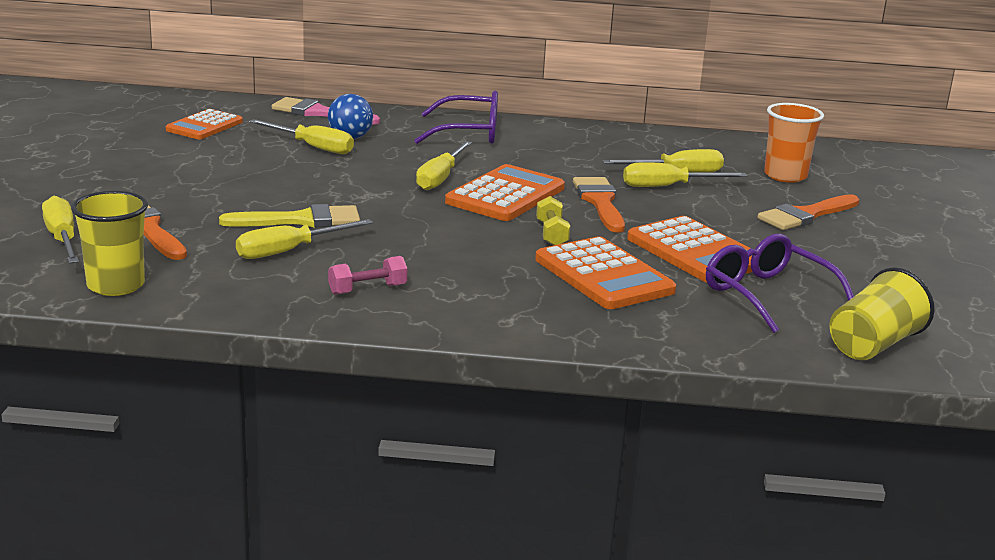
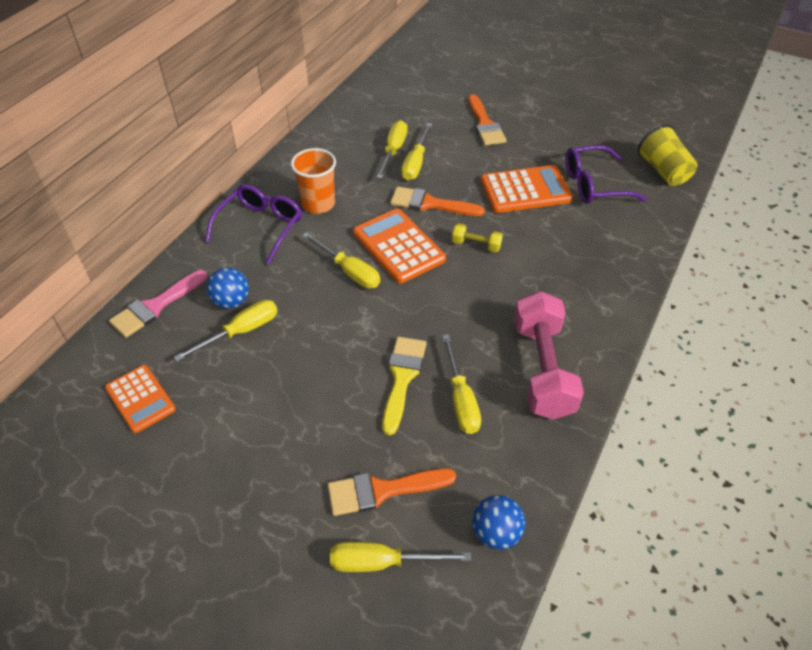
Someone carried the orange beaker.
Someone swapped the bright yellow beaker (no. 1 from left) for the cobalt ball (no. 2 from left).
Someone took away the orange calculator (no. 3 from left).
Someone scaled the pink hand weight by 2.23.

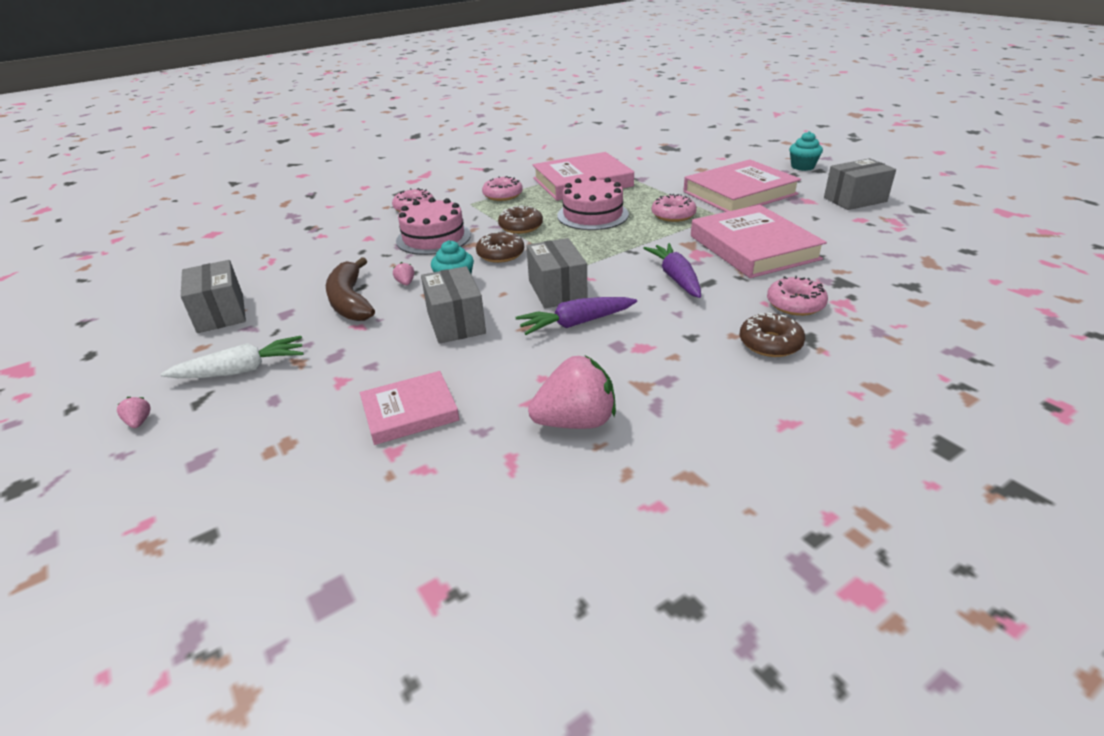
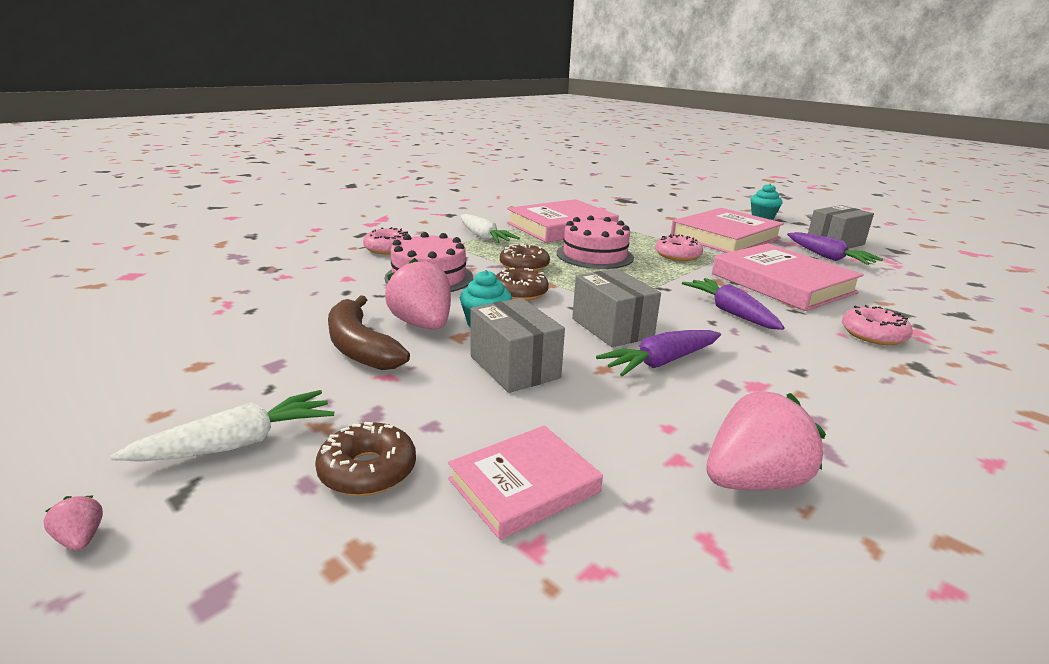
Someone swapped the pink glazed donut (no. 2 from left) for the snow-white toy carrot (no. 2 from left).
Someone took away the grey parcel (no. 1 from left).
Someone scaled the pink berry (no. 2 from left) by 2.47.
Someone carried the russet glazed donut (no. 3 from left in the first image).
Someone put down the royal purple toy carrot (no. 3 from left).

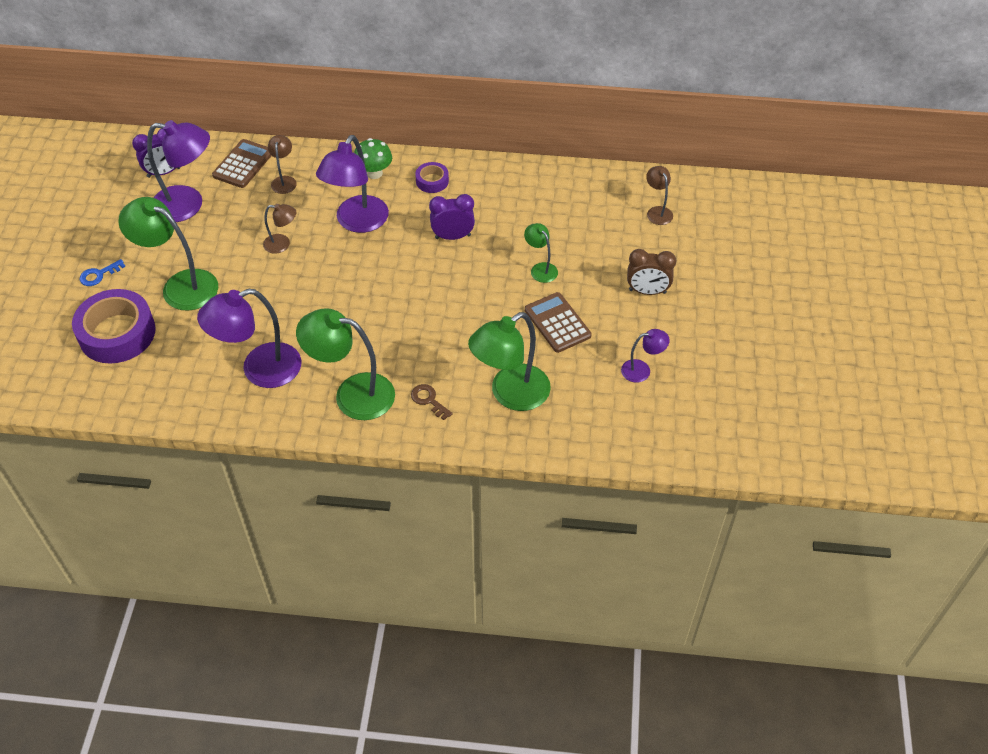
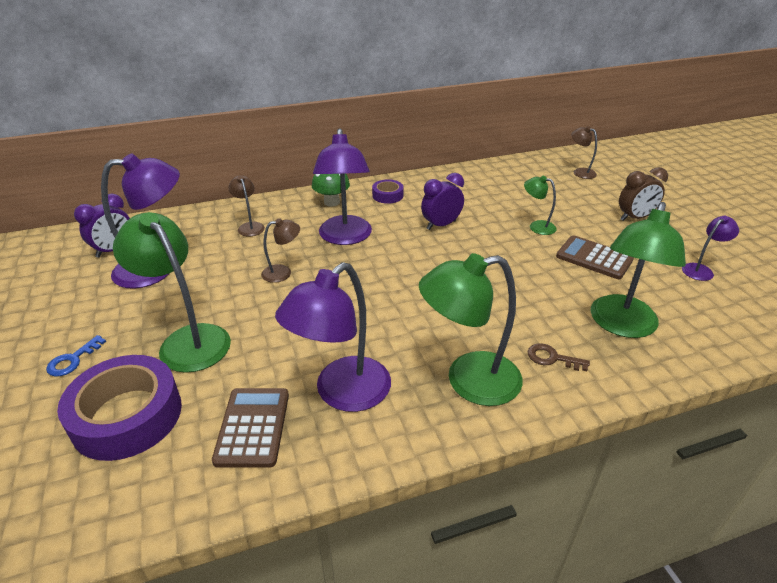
Someone carried the russet calculator (no. 1 from left).
Someone rotated the green reading lamp (no. 1 from left) by 45 degrees clockwise.

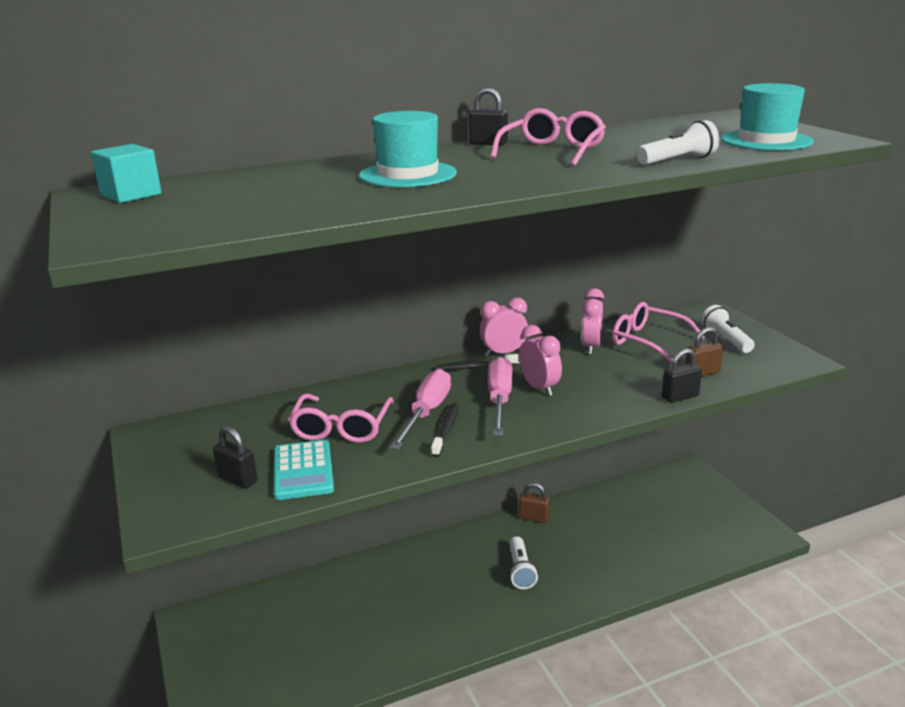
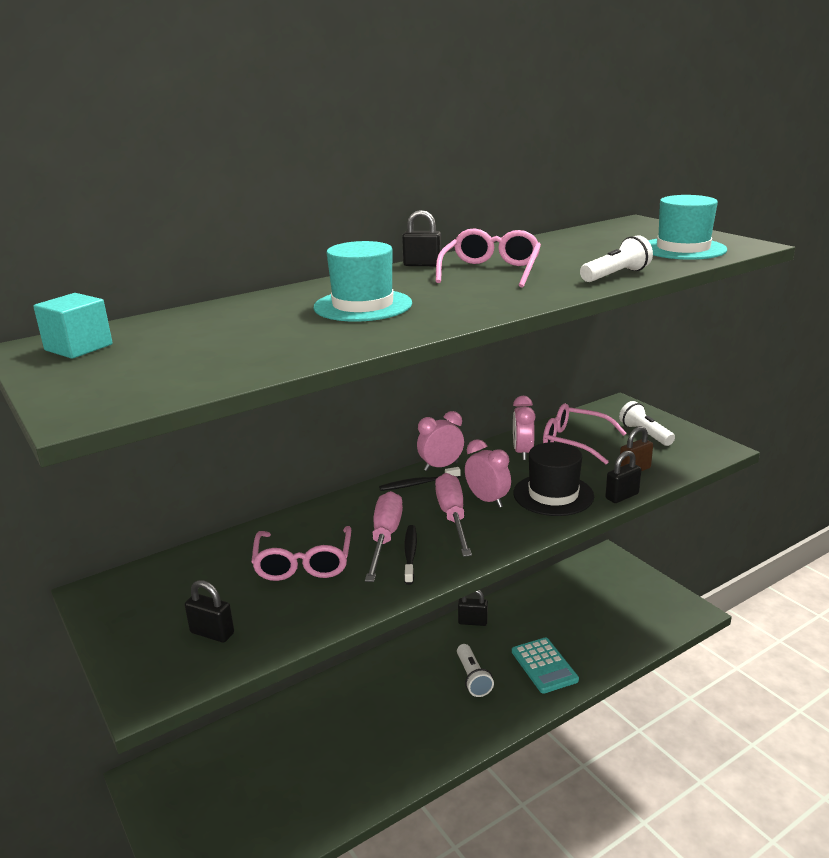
Someone carried the teal calculator.
Someone repainted the russet padlock (no. 1 from left), which became the jet-black padlock (no. 3 from left).
Someone put down the jet-black hat.

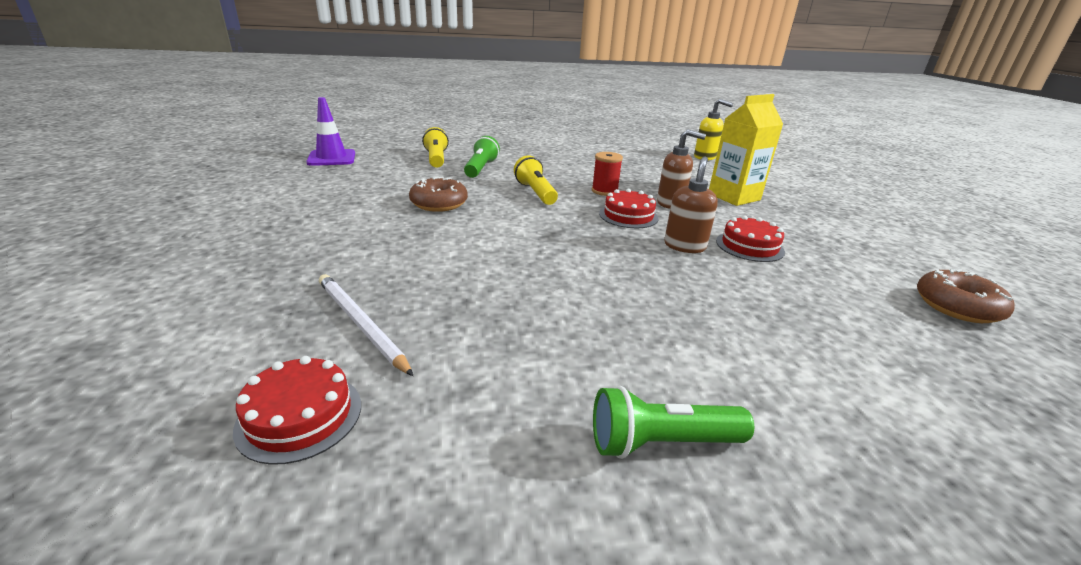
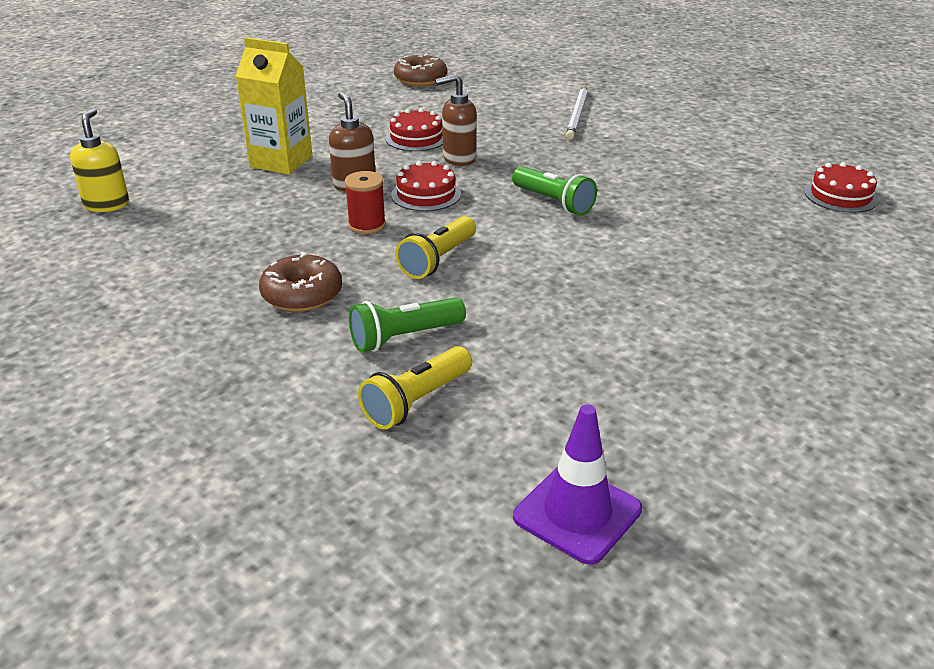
Someone carried the russet glazed donut (no. 1 from left).
Someone carried the snow-white wooden pencil.
Someone carried the green pocket torch (no. 2 from left).

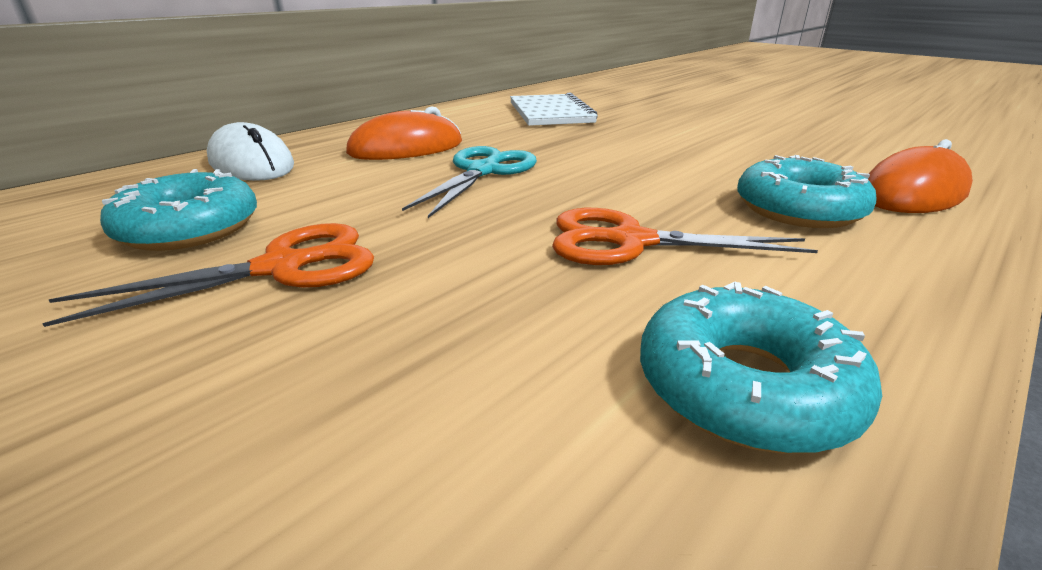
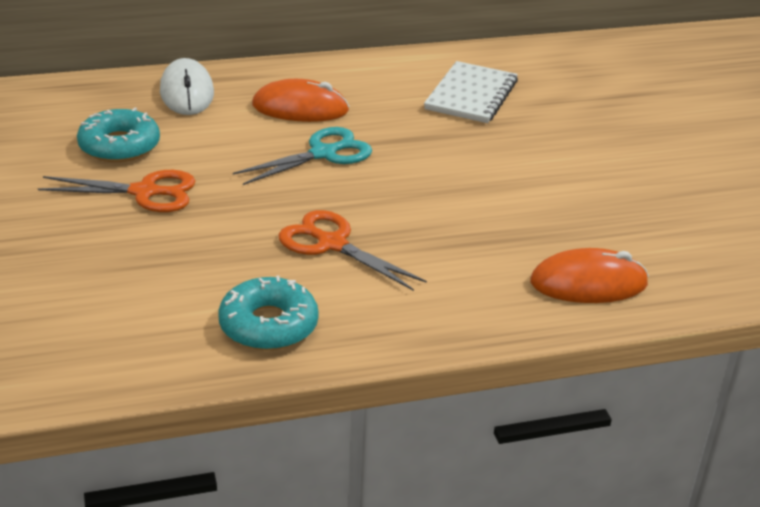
Someone took away the teal glazed donut (no. 3 from left).

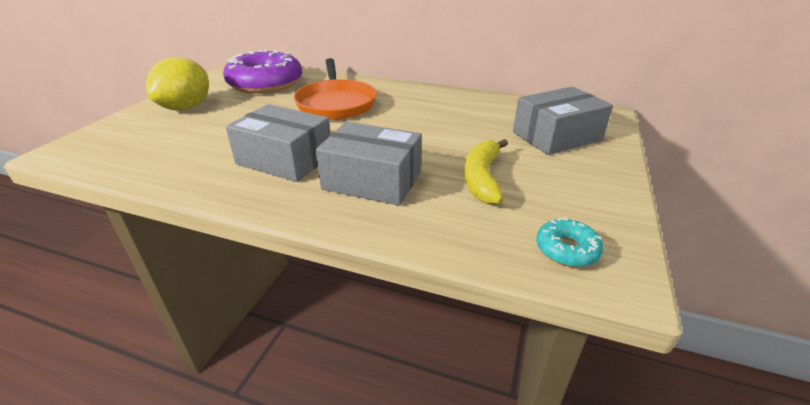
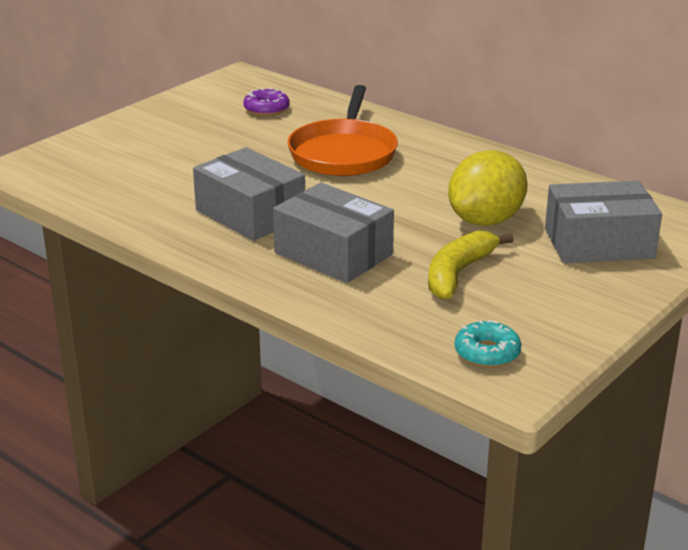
Someone scaled the royal purple glazed donut by 0.44.
Someone carried the bright yellow lemon.

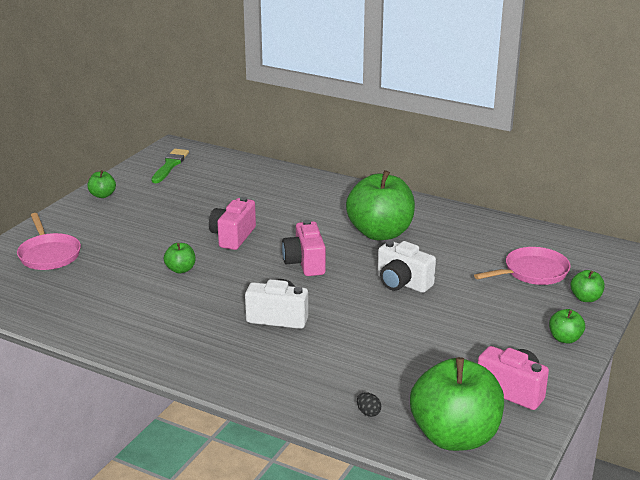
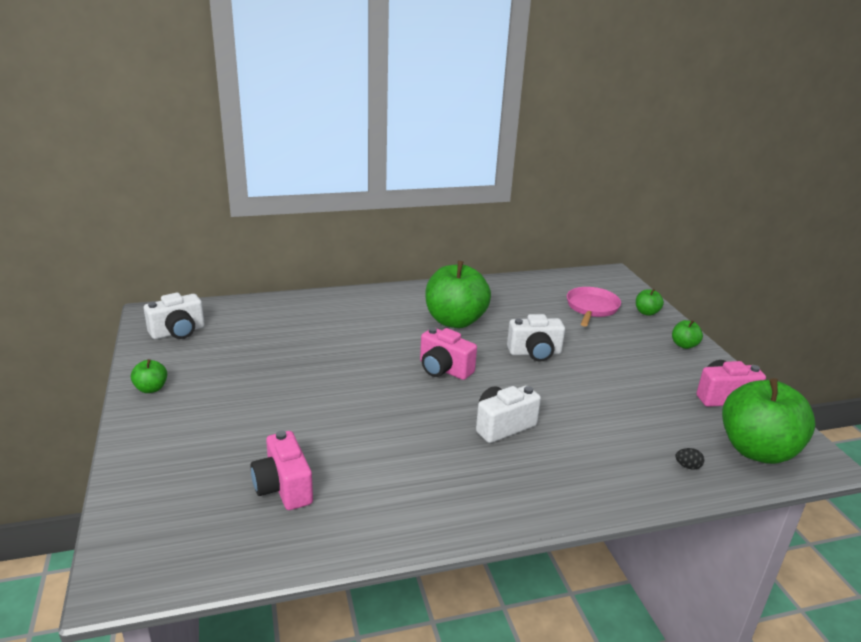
Someone swapped the green brush for the snow-white camera (no. 1 from left).
Someone carried the pink camera (no. 1 from left).
Someone took away the pink skillet (no. 1 from left).
Someone took away the green toy apple (no. 2 from left).

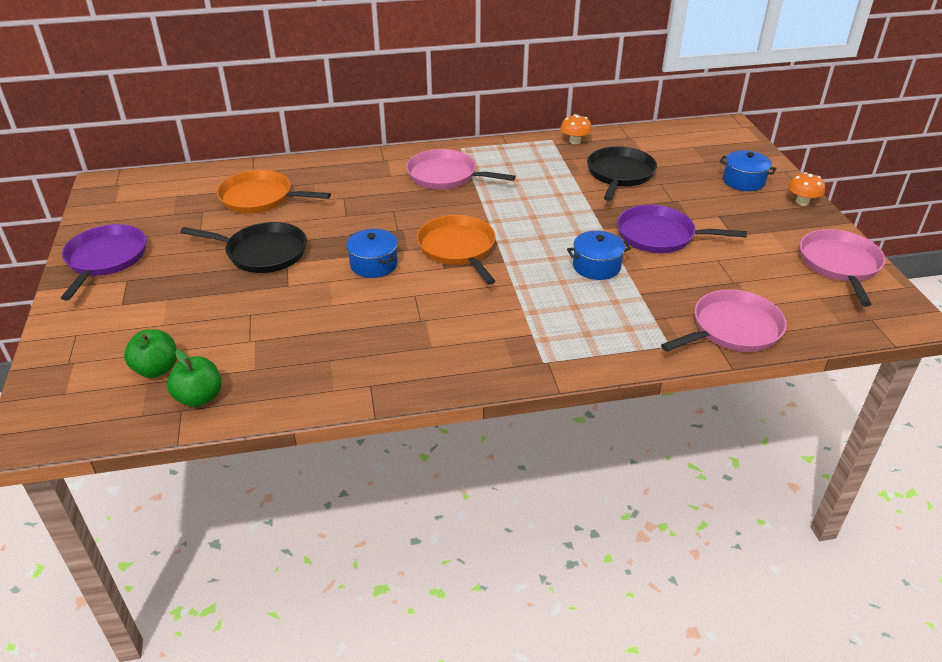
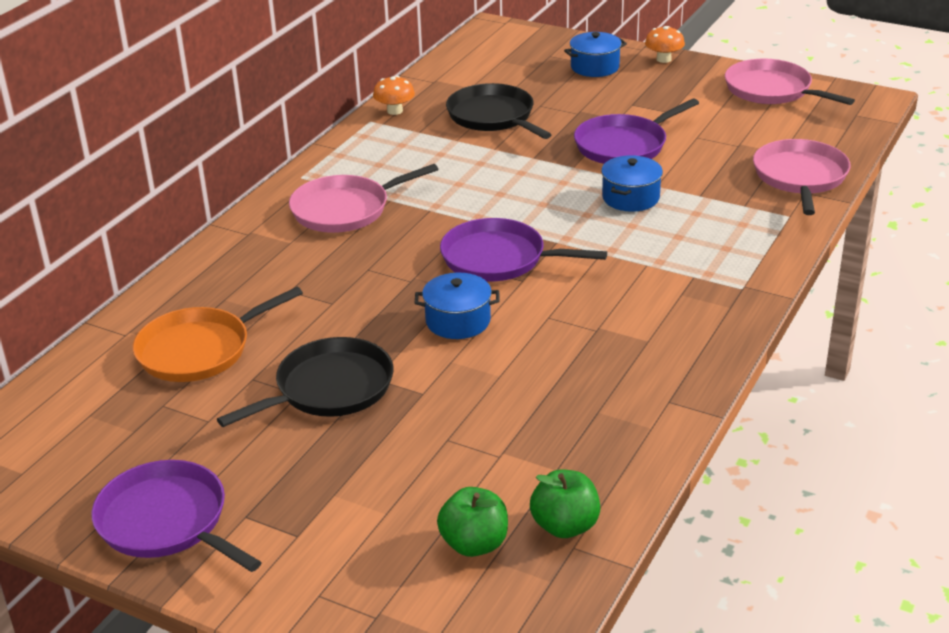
Someone repainted the orange skillet (no. 2 from left), which became the royal purple skillet (no. 2 from left).

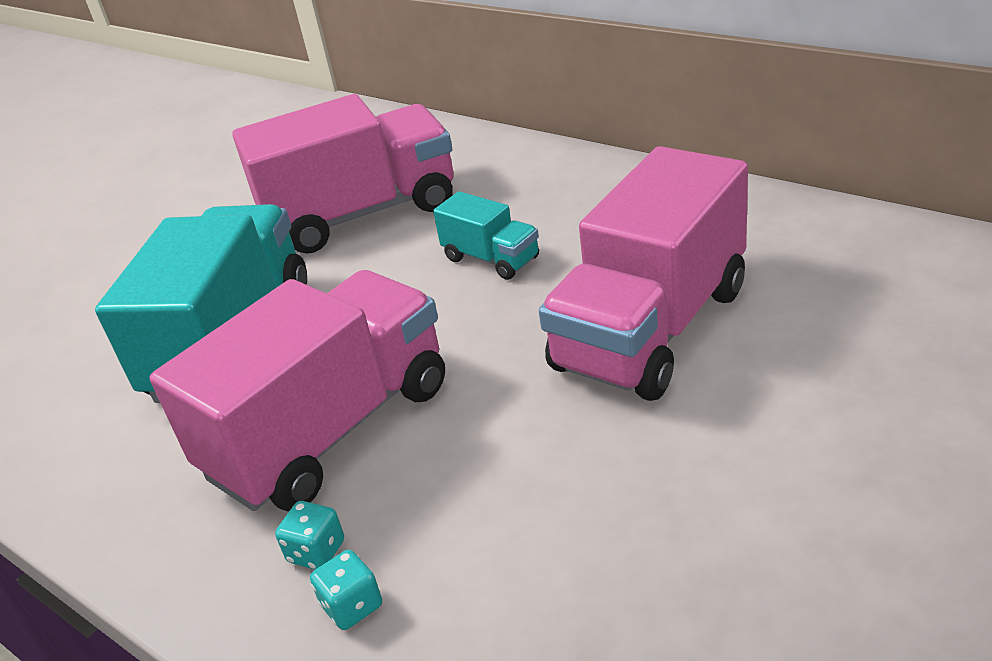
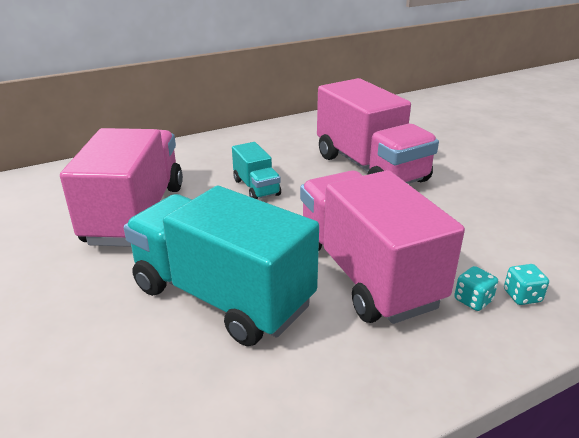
Someone rotated the teal toy truck (no. 2 from left) by 90 degrees clockwise.

